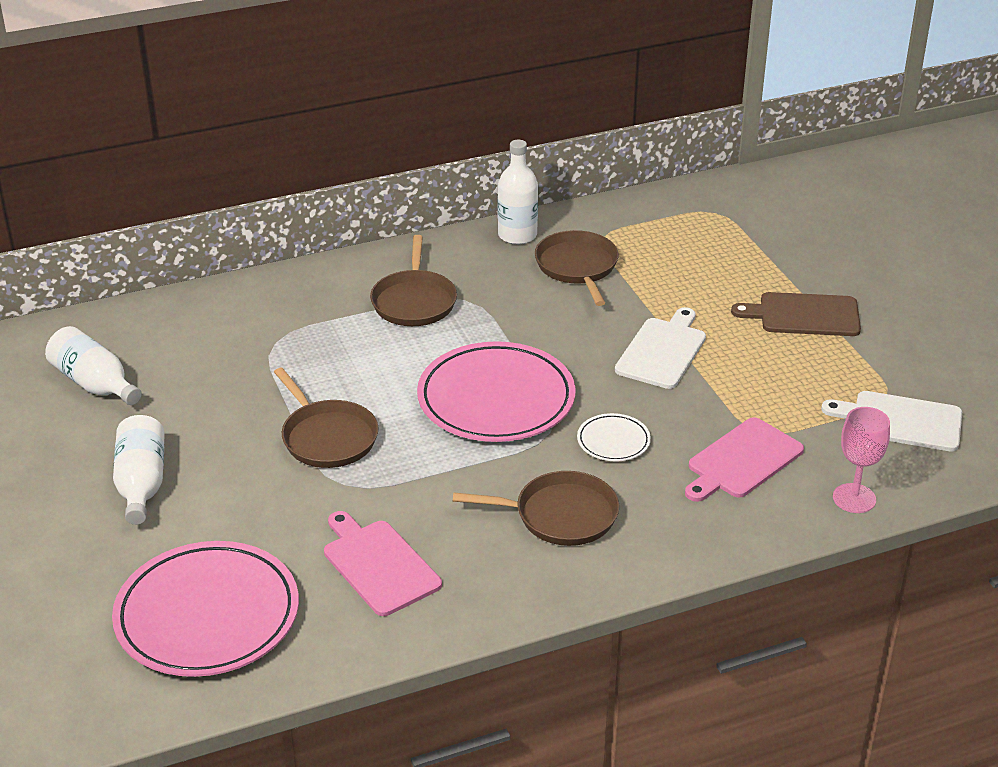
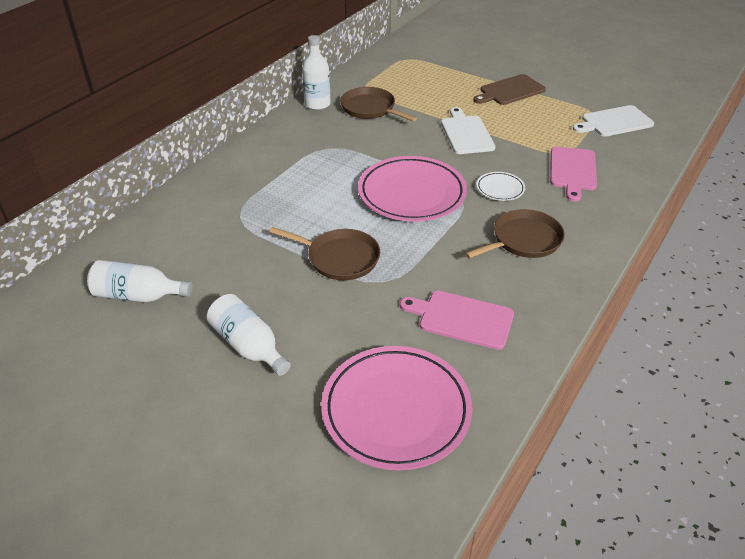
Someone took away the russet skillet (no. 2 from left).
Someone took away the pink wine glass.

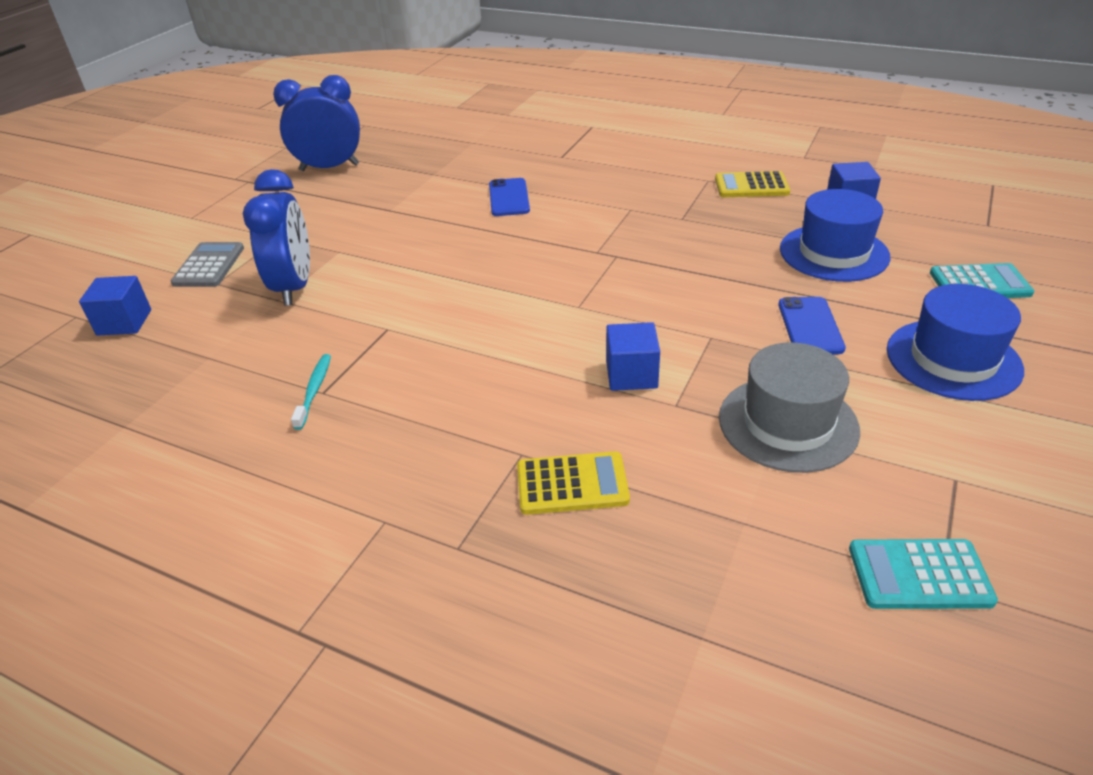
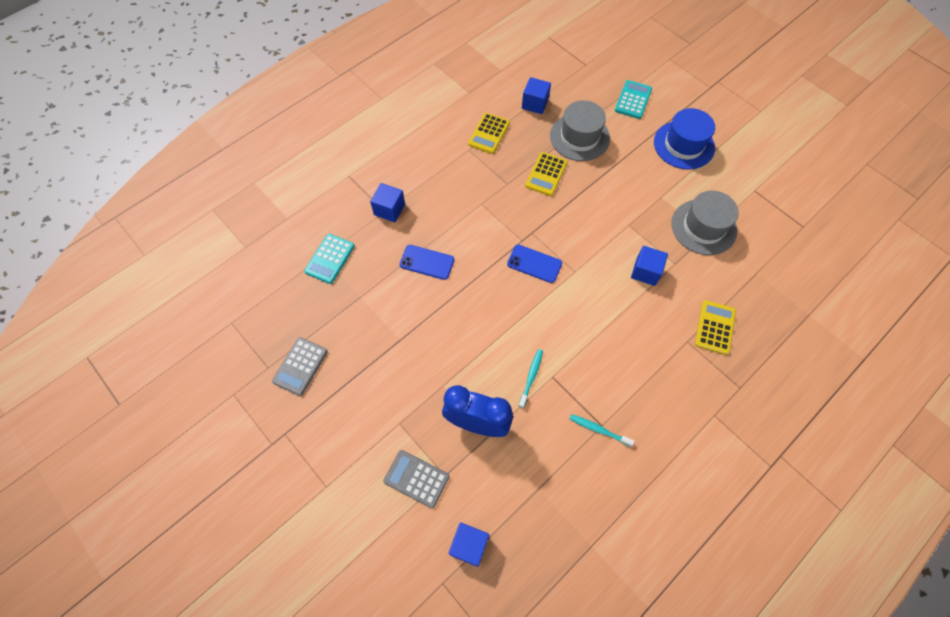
Someone swapped the cobalt clock (no. 2 from left) for the grey calculator (no. 1 from left).
Someone repainted the cobalt hat (no. 1 from left), which became the grey hat (no. 1 from left).
Someone carried the cobalt mobile phone (no. 2 from left).
Someone carried the teal calculator (no. 1 from left).
Someone put down the bright yellow calculator (no. 2 from left).
Someone put down the cobalt block (no. 1 from left).
Someone put down the teal tooth brush (no. 1 from left).

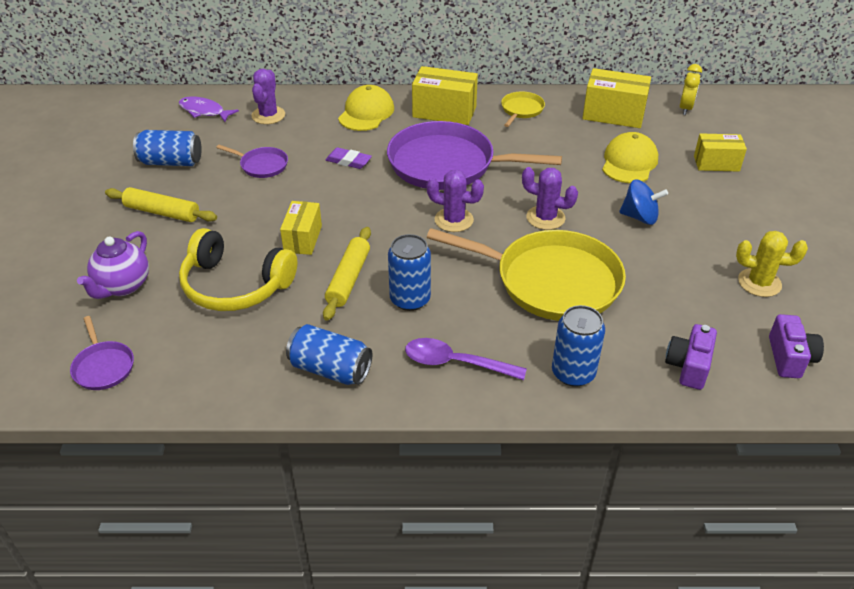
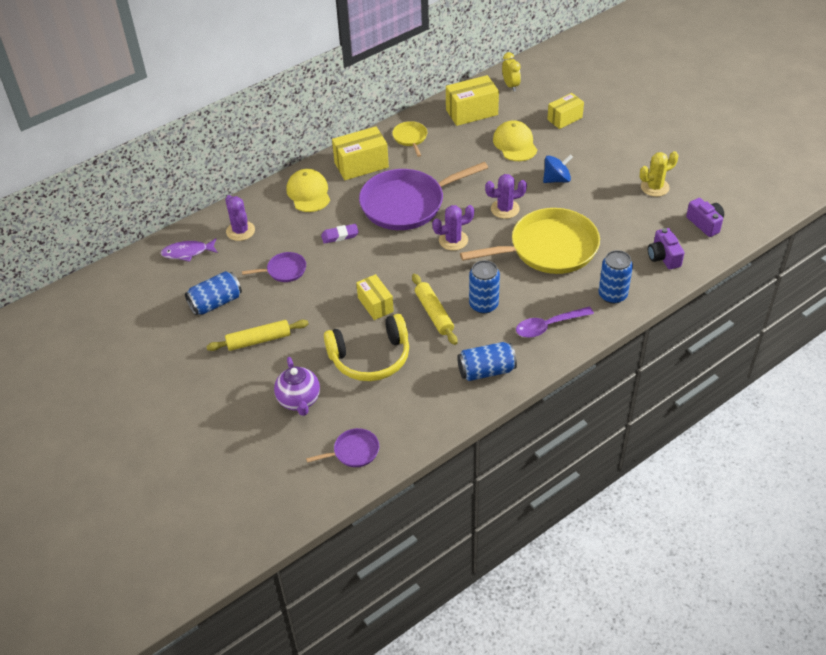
Someone rotated the royal purple skillet (no. 1 from left in the first image) by 45 degrees counterclockwise.

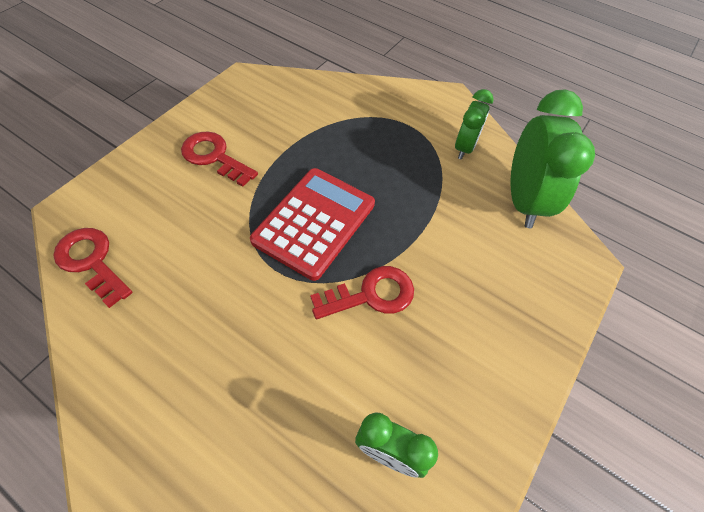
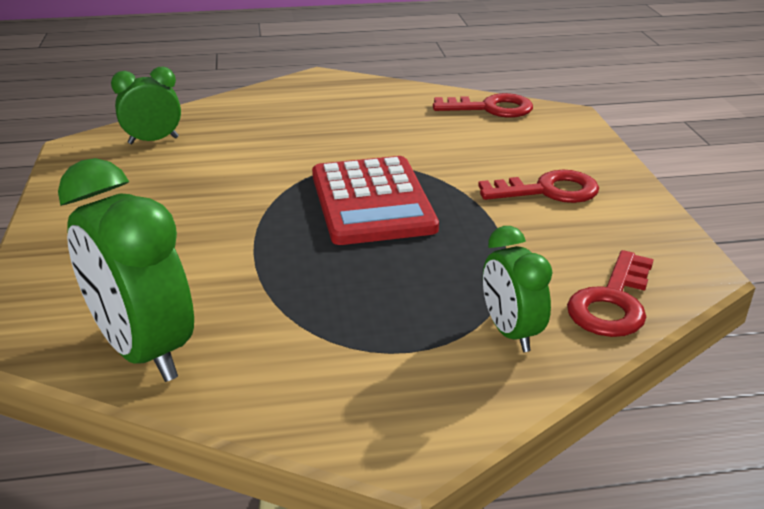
Someone carried the green clock (no. 2 from left in the first image).
Someone carried the crimson door key (no. 3 from left).

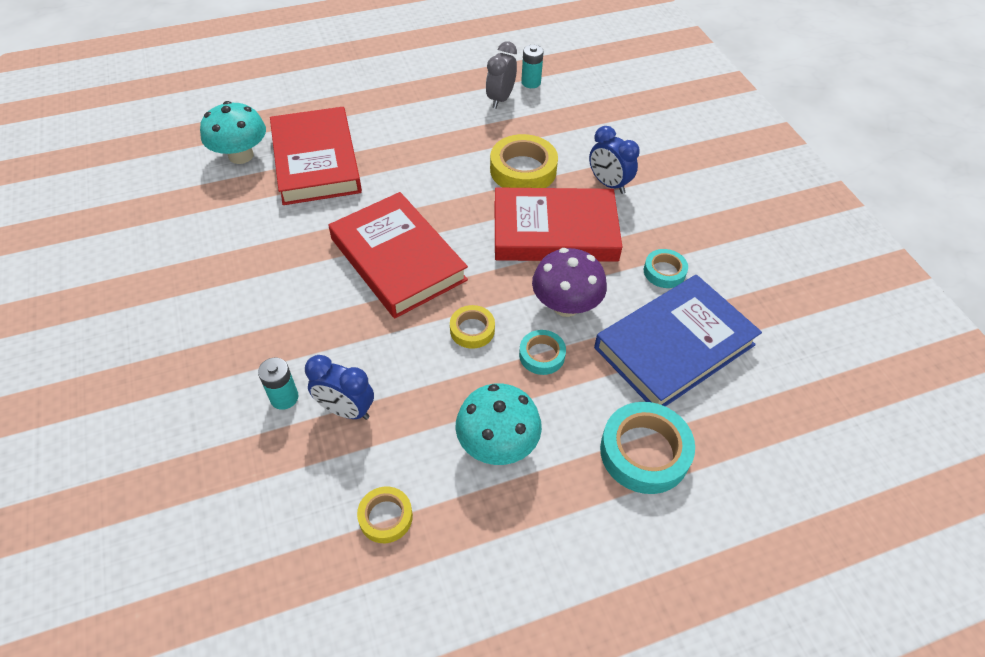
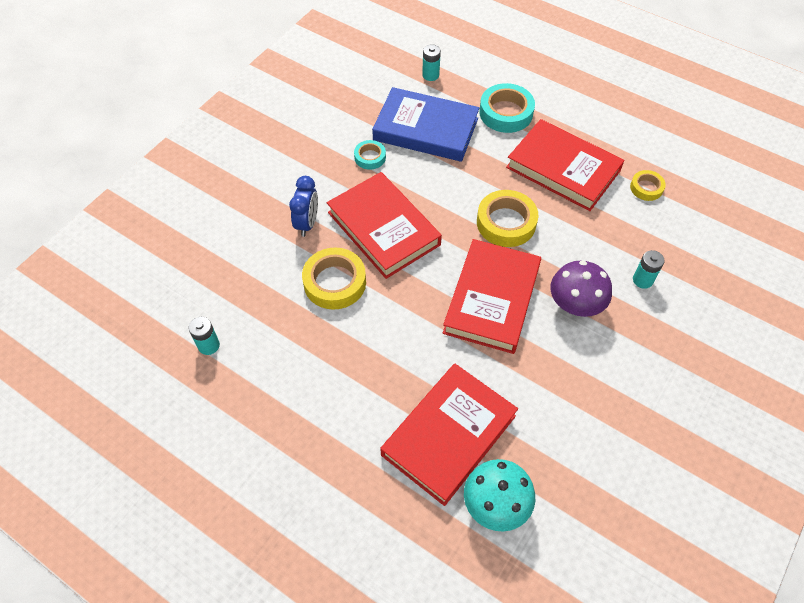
Someone took away the grey clock.
Someone carried the royal purple fungus.
Someone scaled the bright yellow tape (no. 2 from left) by 1.78.
Someone took away the teal tape (no. 1 from left).
Someone took away the cobalt clock (no. 1 from left).
Someone swapped the teal fungus (no. 2 from left) for the crimson hardcover (no. 4 from left).
Someone put down the teal battery (no. 2 from left).

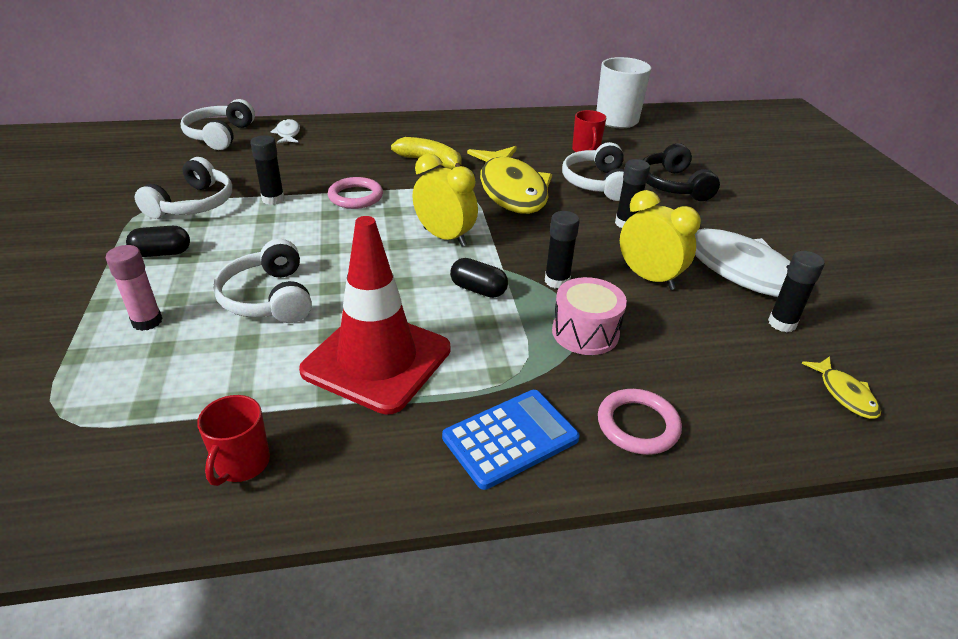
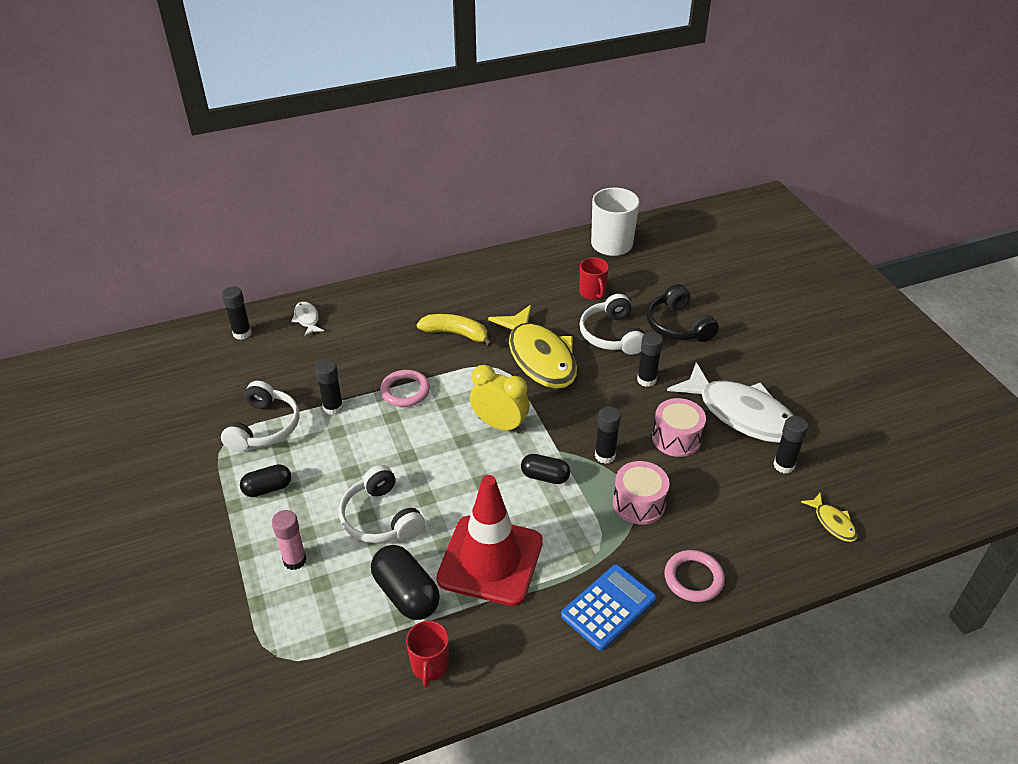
Someone swapped the snow-white headset (no. 2 from left) for the jet-black glue (no. 1 from left).
Someone swapped the bright yellow clock (no. 2 from left) for the pink drum (no. 2 from left).
Someone put down the jet-black pill shape (no. 2 from left).

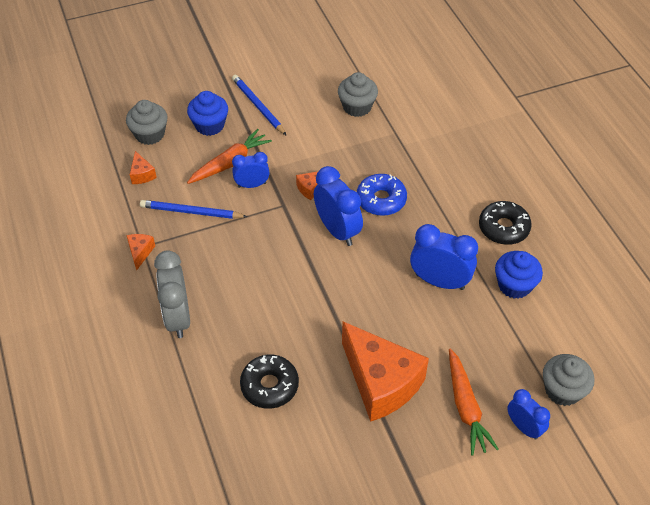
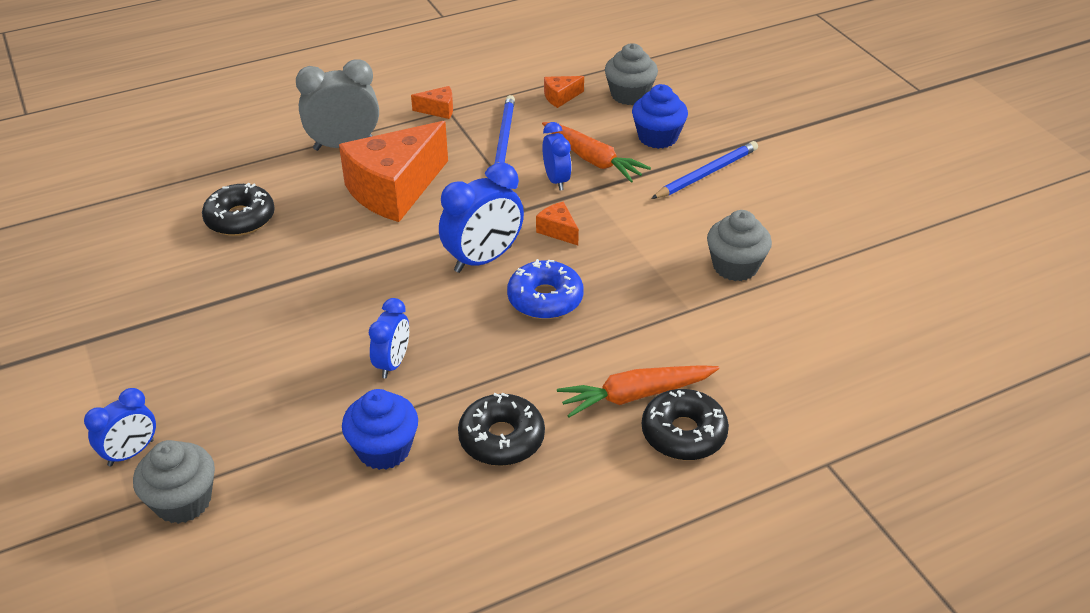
Someone scaled the cobalt clock (no. 3 from left in the first image) by 0.61.
Someone carried the orange cheese (no. 4 from left in the first image).
Someone carried the orange toy carrot (no. 2 from left).
Someone put down the jet-black glazed donut (no. 3 from left).

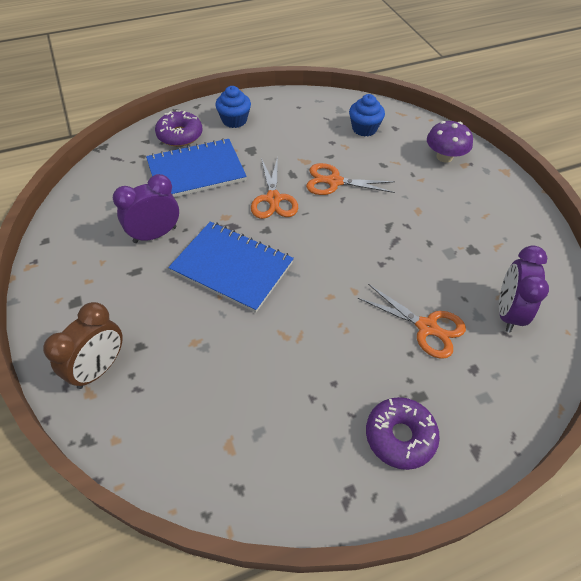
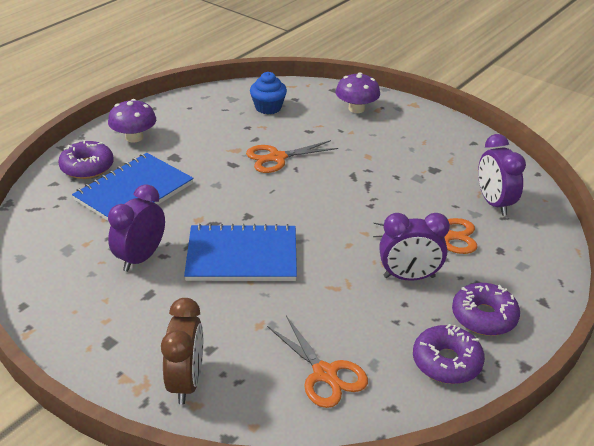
Someone swapped the cobalt cupcake (no. 1 from left) for the royal purple fungus (no. 1 from left).
Someone carried the orange scissors (no. 1 from left in the first image).
Someone put down the royal purple clock (no. 2 from left).
Someone put down the royal purple glazed donut (no. 2 from left).

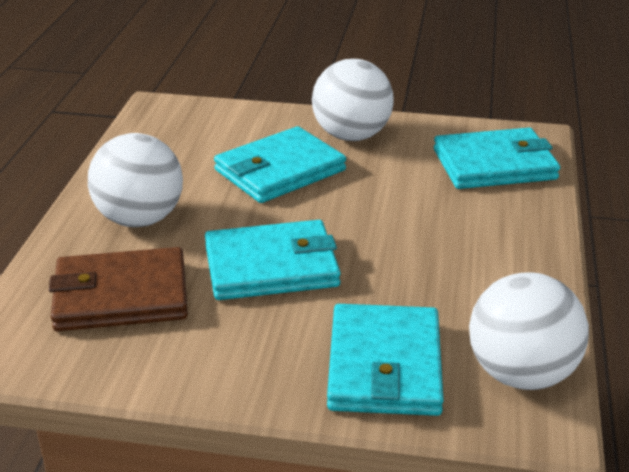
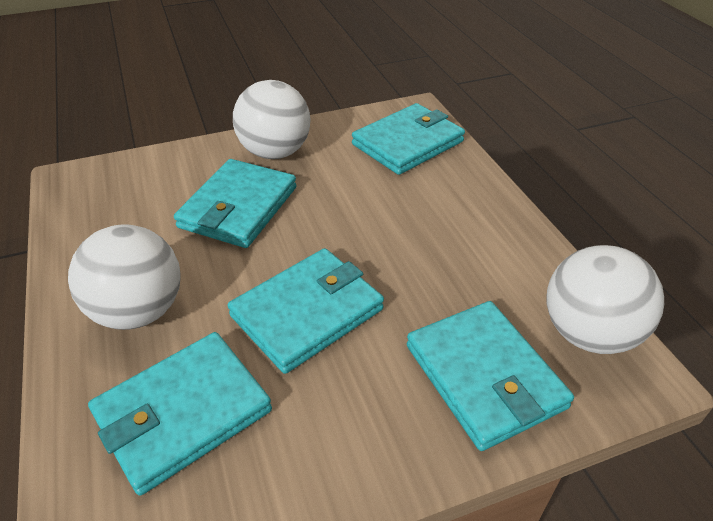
Someone repainted the russet billfold, which became the teal billfold (no. 1 from left).

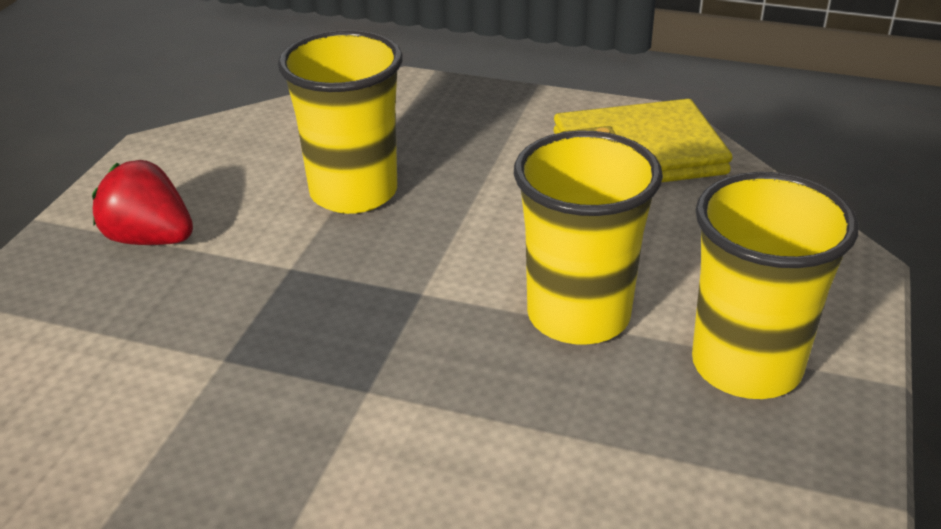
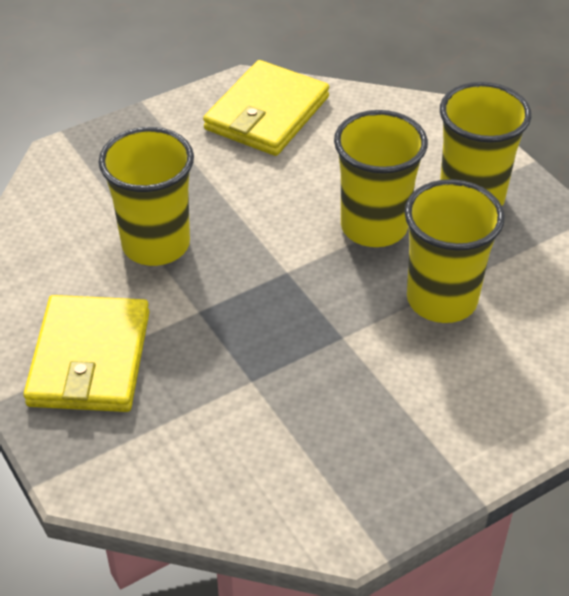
Someone swapped the crimson berry for the bright yellow billfold (no. 1 from left).
Someone put down the bright yellow beaker (no. 3 from left).

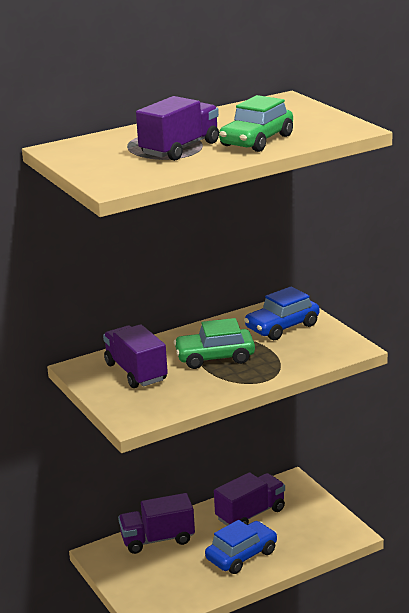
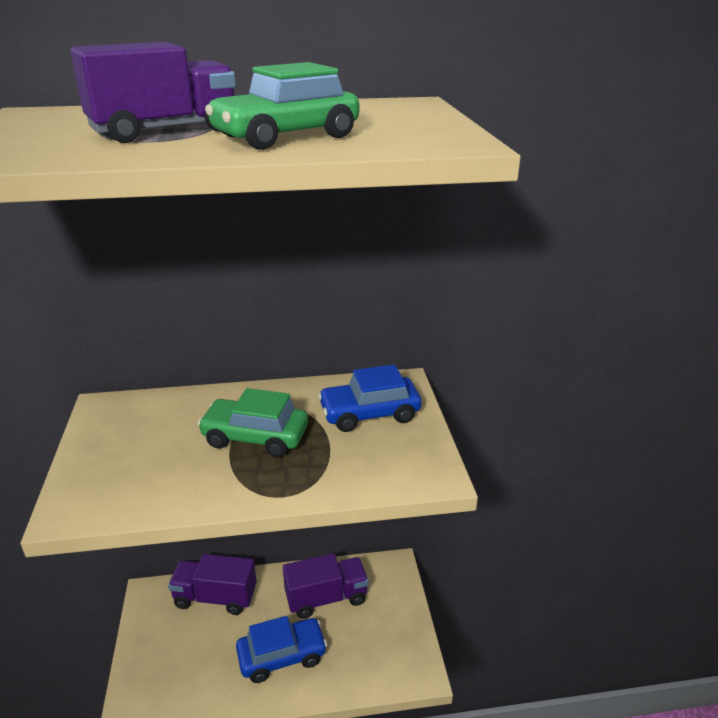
Someone took away the royal purple toy truck (no. 1 from left).

